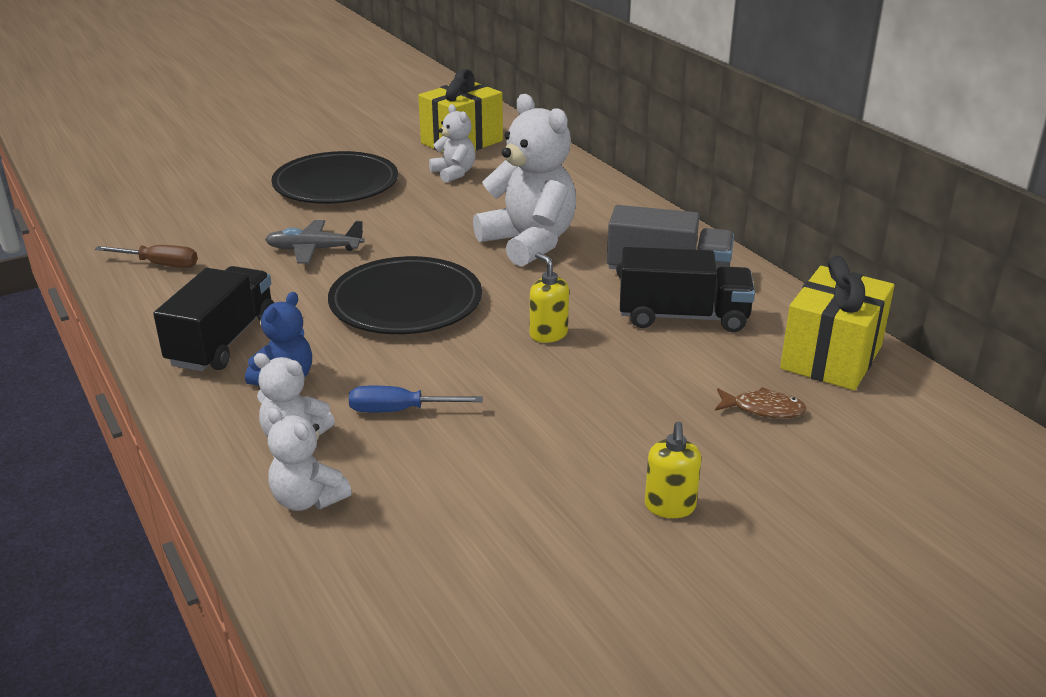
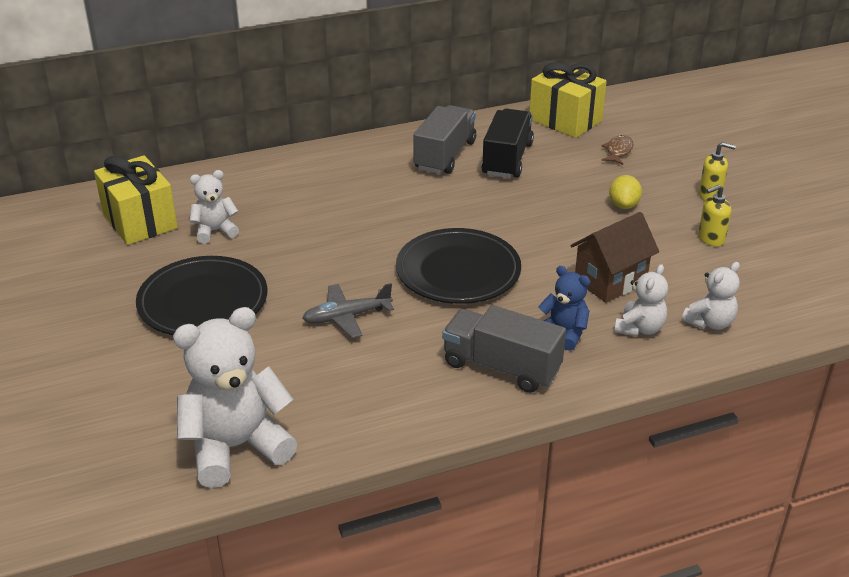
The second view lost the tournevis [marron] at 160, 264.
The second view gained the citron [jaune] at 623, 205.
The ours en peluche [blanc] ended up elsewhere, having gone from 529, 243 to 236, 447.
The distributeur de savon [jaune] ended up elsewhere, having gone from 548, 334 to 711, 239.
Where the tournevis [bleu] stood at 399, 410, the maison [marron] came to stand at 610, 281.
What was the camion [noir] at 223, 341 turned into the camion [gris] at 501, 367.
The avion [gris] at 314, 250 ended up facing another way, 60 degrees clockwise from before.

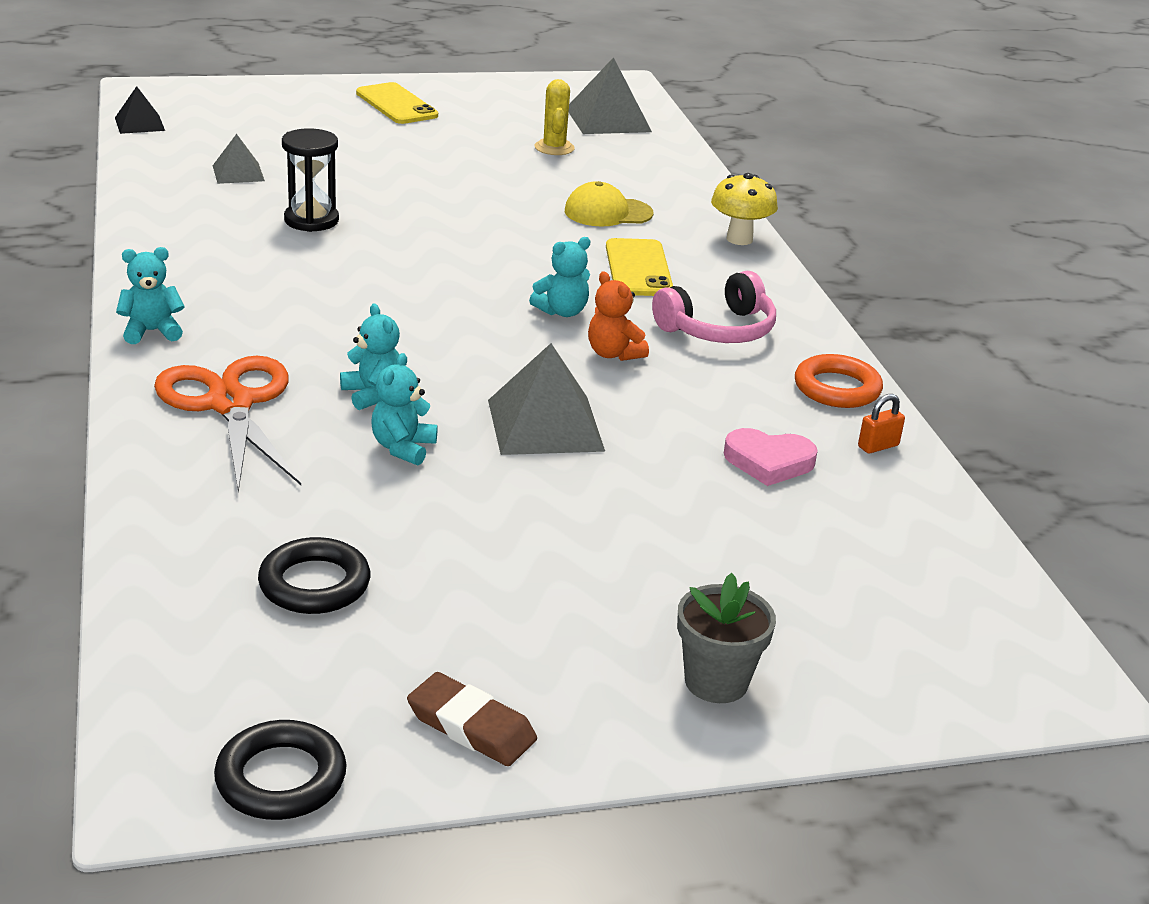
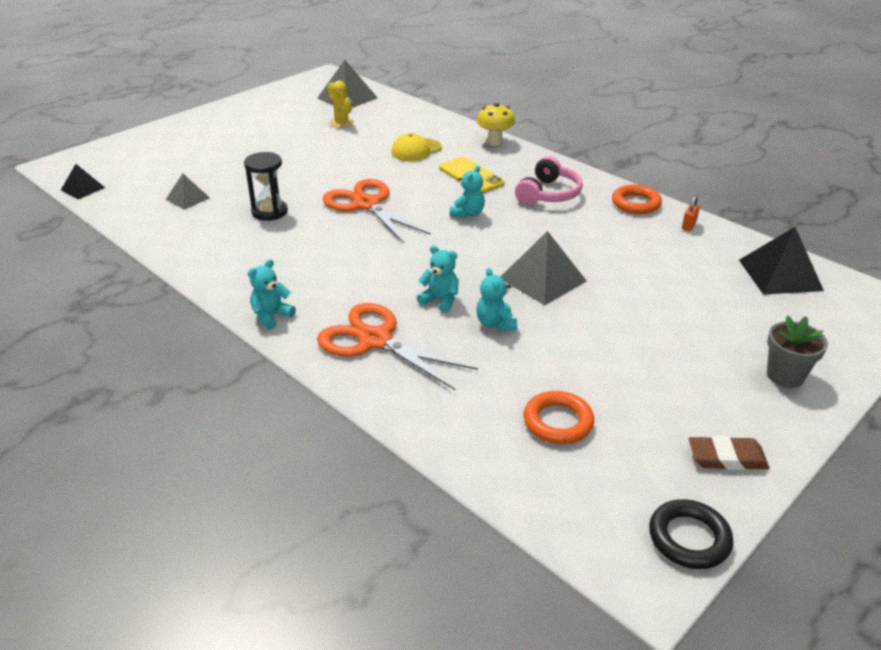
The second view lost the téléphone [jaune] at 396, 104.
The second view lost the ours en peluche [orange] at 613, 354.
The second view lost the cœur [rose] at 768, 462.
The second view gained the ciseaux [orange] at 366, 204.
The second view gained the pyramide [noir] at 780, 275.
What was the anneau [noir] at 314, 584 turned into the anneau [orange] at 558, 422.

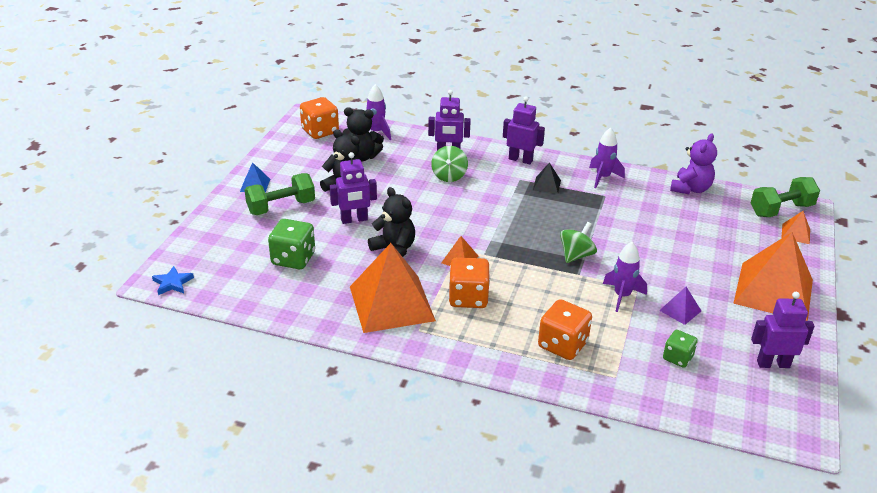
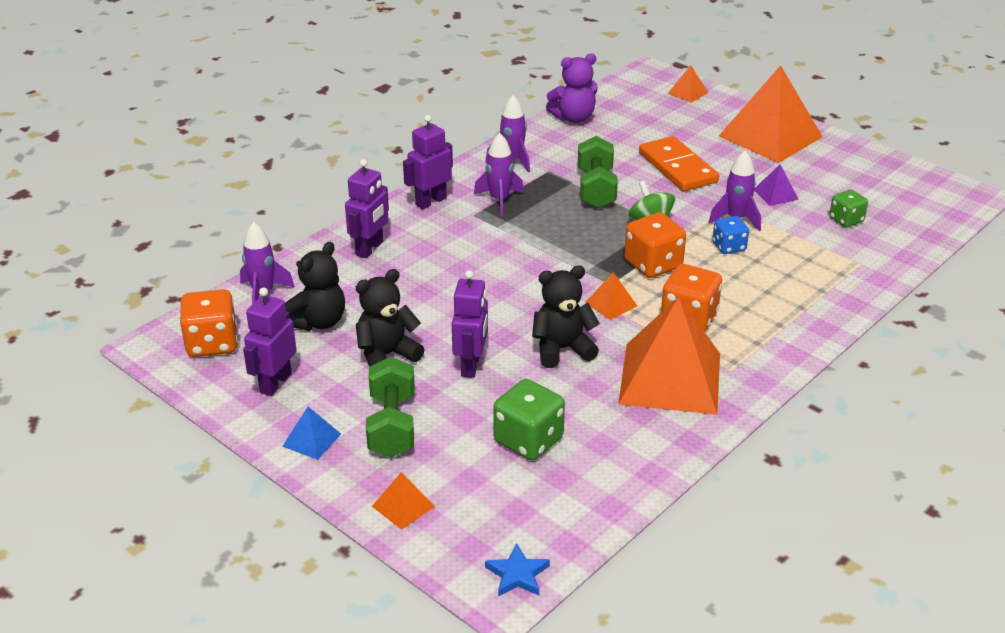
The second view lost the toupie [vert] at 449, 176.
The second view gained the pyramide [orange] at 403, 506.
The second view gained the domino [orange] at 677, 168.
The second view gained the dé [bleu] at 729, 247.
The dé [orange] ended up elsewhere, having gone from 562, 345 to 653, 264.
The haltère [vert] ended up elsewhere, having gone from 781, 210 to 596, 189.
The robot [violet] ended up elsewhere, having gone from 773, 364 to 275, 383.
Where the pyramide [noir] stood at 546, 185, the fusée [violet] came to stand at 499, 200.
The ours en peluche [violet] at 690, 189 ended up facing another way, 105 degrees clockwise from before.

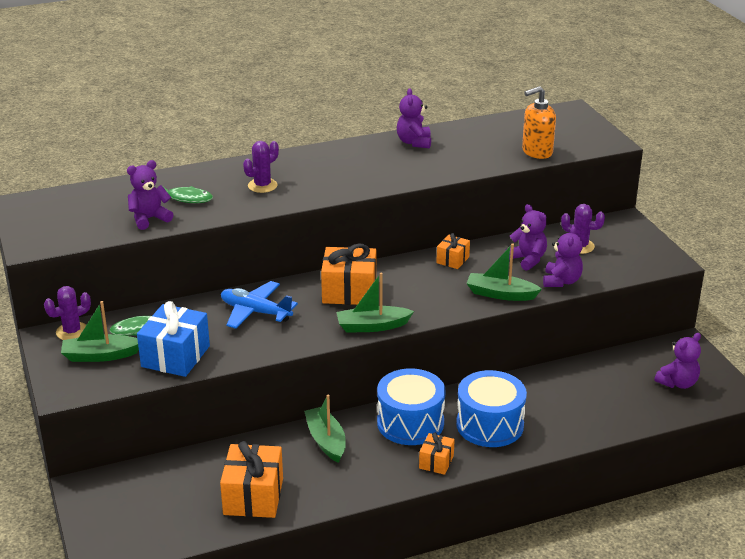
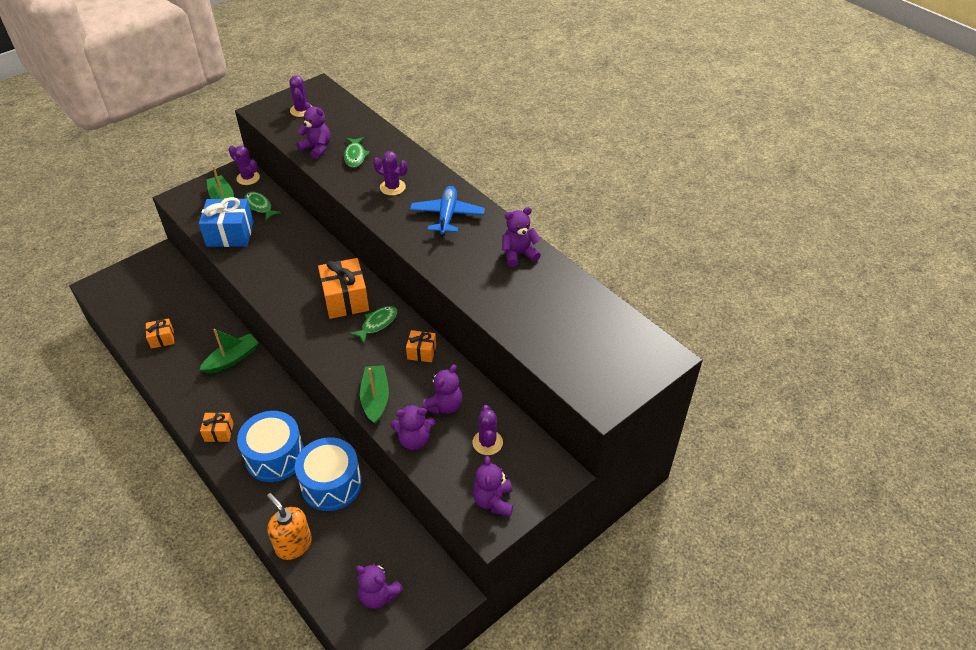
The second view lost the bateau [vert] at 372, 326.
The second view gained the cactus [violet] at 301, 110.
The second view gained the poisson [vert] at 377, 324.
The second view gained the ours en peluche [violet] at 493, 501.
The avion [bleu] ended up elsewhere, having gone from 255, 312 to 447, 216.
The tambour [bleu] ended up elsewhere, having gone from 410, 423 to 331, 484.
The distributeur de savon [orange] ended up elsewhere, having gone from 536, 152 to 293, 544.
The size of the cadeau [orange] at 253, 496 changed by a factor of 0.54.

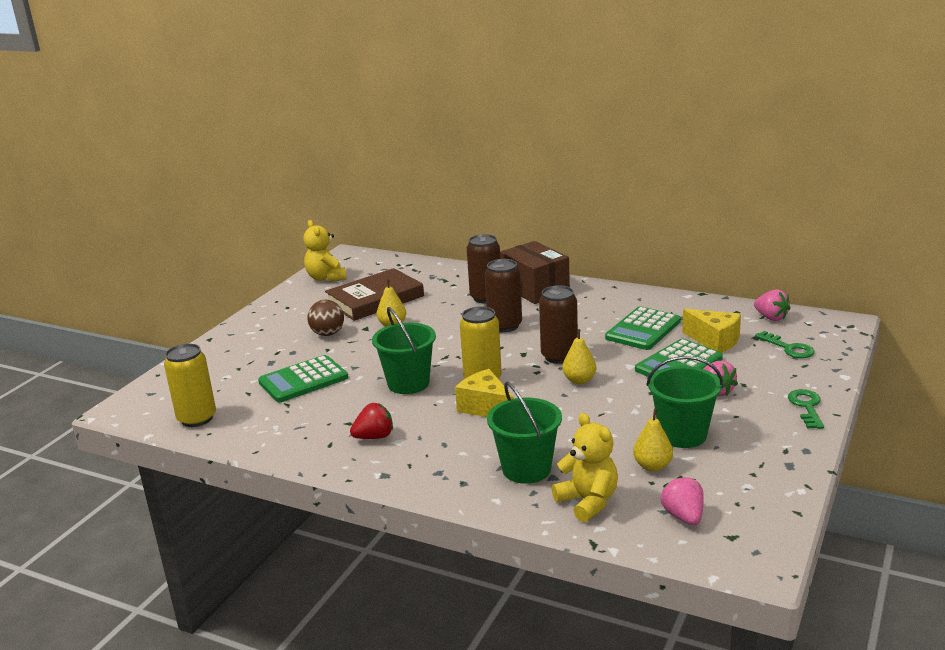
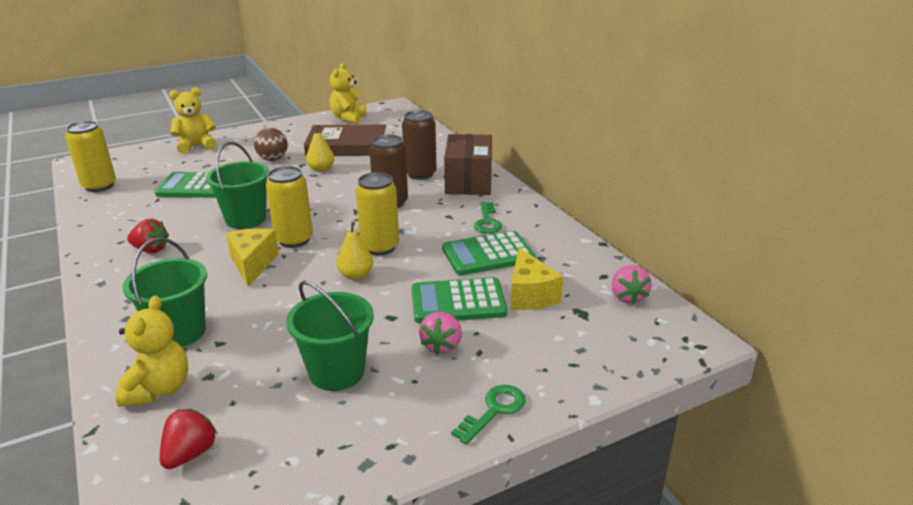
The second view lost the poire [jaune] at 652, 466.
The second view gained the ours en peluche [jaune] at 196, 146.
The clé [vert] ended up elsewhere, having gone from 789, 348 to 487, 221.
What was the canette [marron] at 559, 356 turned into the canette [jaune] at 380, 247.
What was the fraise [rose] at 683, 516 turned into the fraise [rouge] at 190, 454.

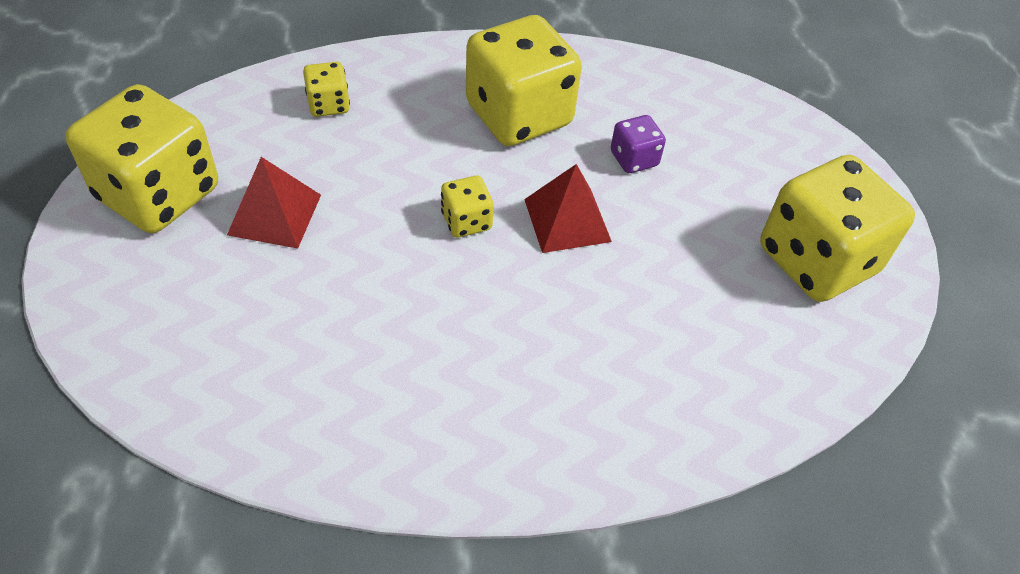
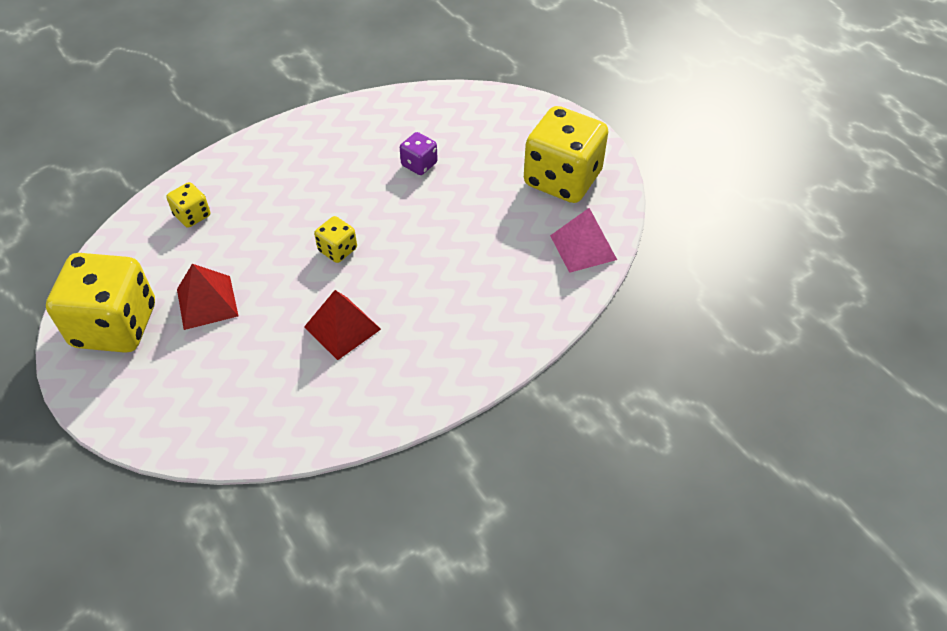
The second view lost the dé [jaune] at 519, 115.
The second view gained the pyramide [rose] at 583, 247.
The pyramide [rouge] ended up elsewhere, having gone from 567, 220 to 342, 328.

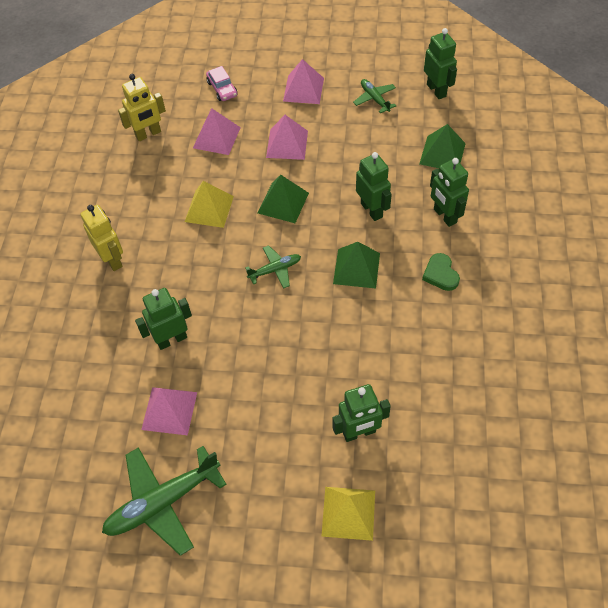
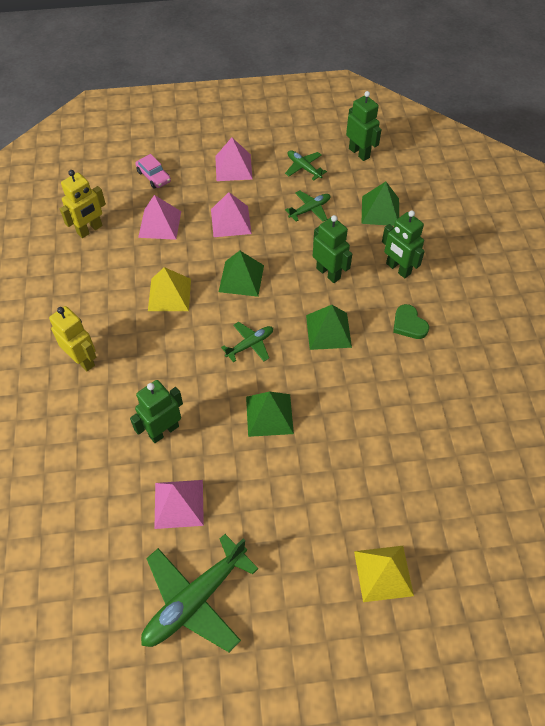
The second view lost the robot [vert] at 359, 432.
The second view gained the pyramide [vert] at 269, 415.
The second view gained the avion [vert] at 310, 209.

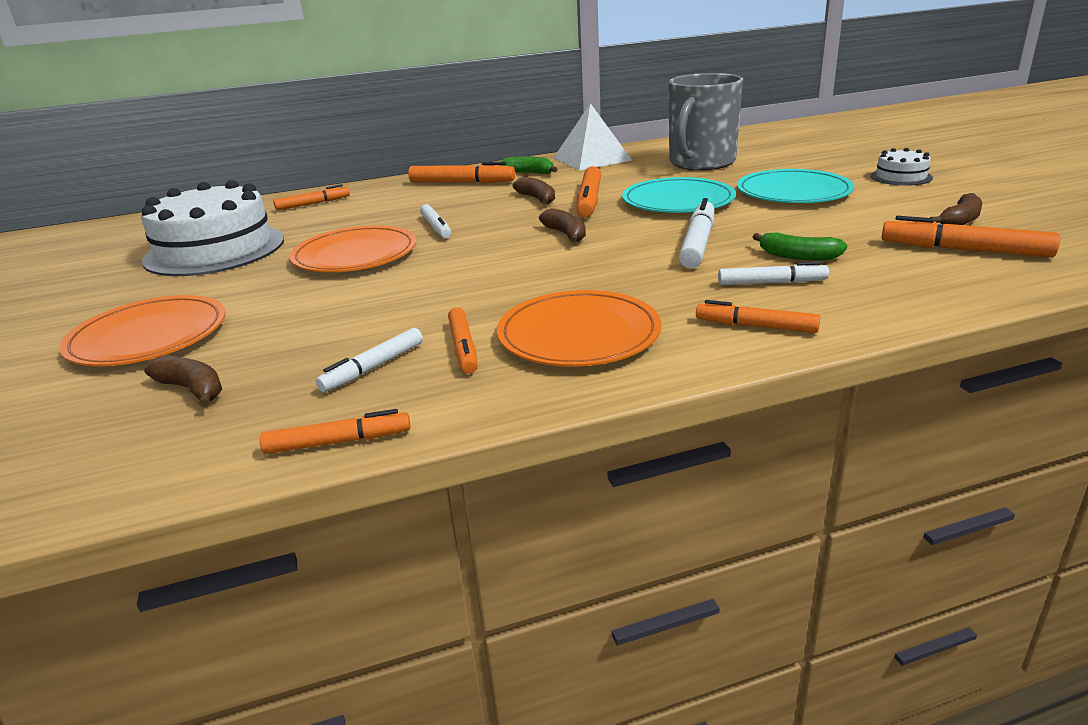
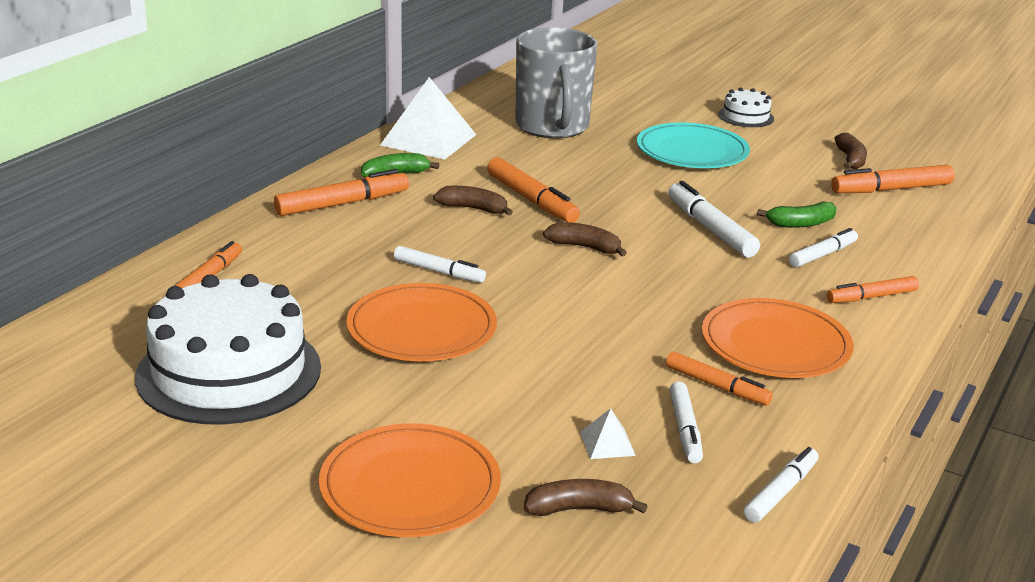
The second view lost the assiette [turquoise] at 678, 201.
The second view gained the pyramide [blanc] at 607, 443.
What was the feutre [orange] at 337, 442 turned into the feutre [blanc] at 780, 492.

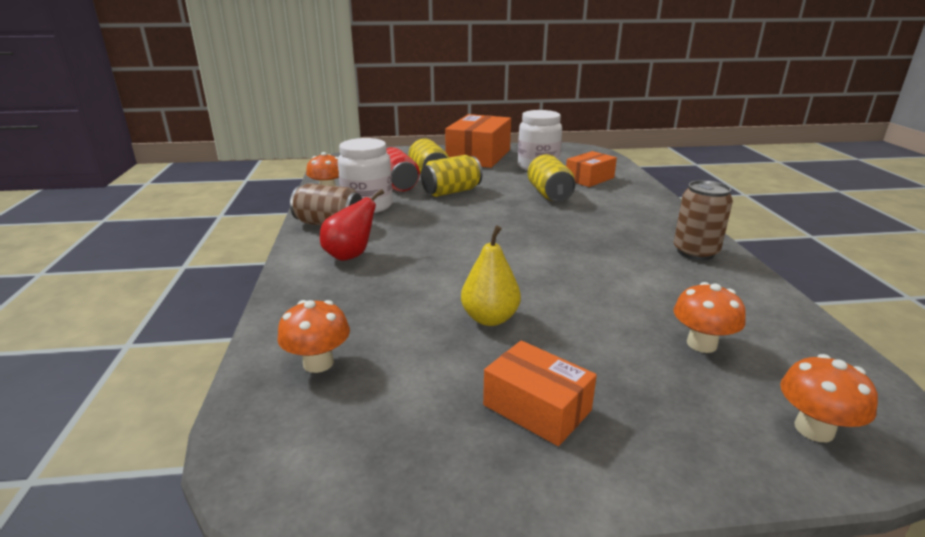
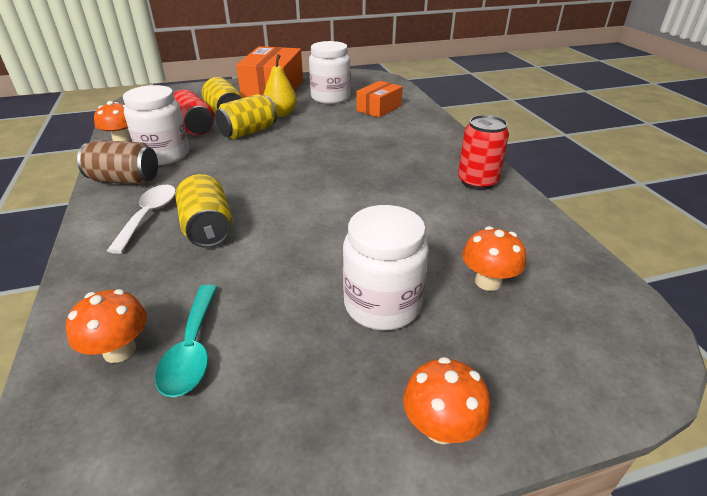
The second view lost the boîte [orange] at 537, 407.
The second view gained the cuillère [turquoise] at 192, 349.
The second view gained the bocal [blanc] at 382, 305.
The poire [jaune] ended up elsewhere, having gone from 490, 318 to 281, 114.
The canette [jaune] ended up elsewhere, having gone from 549, 194 to 208, 229.
The champignon [orange] ended up elsewhere, having gone from 814, 429 to 441, 427.
Where the poire [rouge] stood at 350, 255, the cuillère [blanc] came to stand at 149, 216.
What was the canette [marron] at 695, 252 turned into the canette [rouge] at 477, 182.

